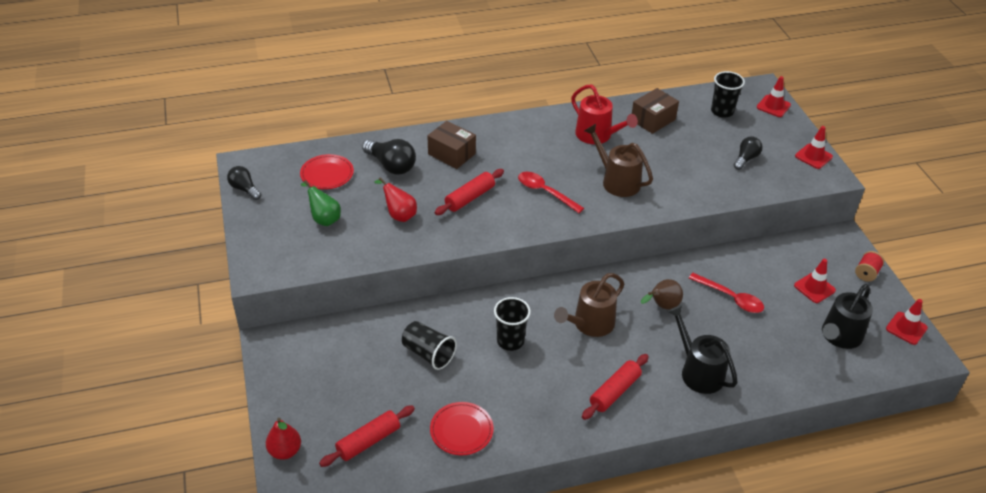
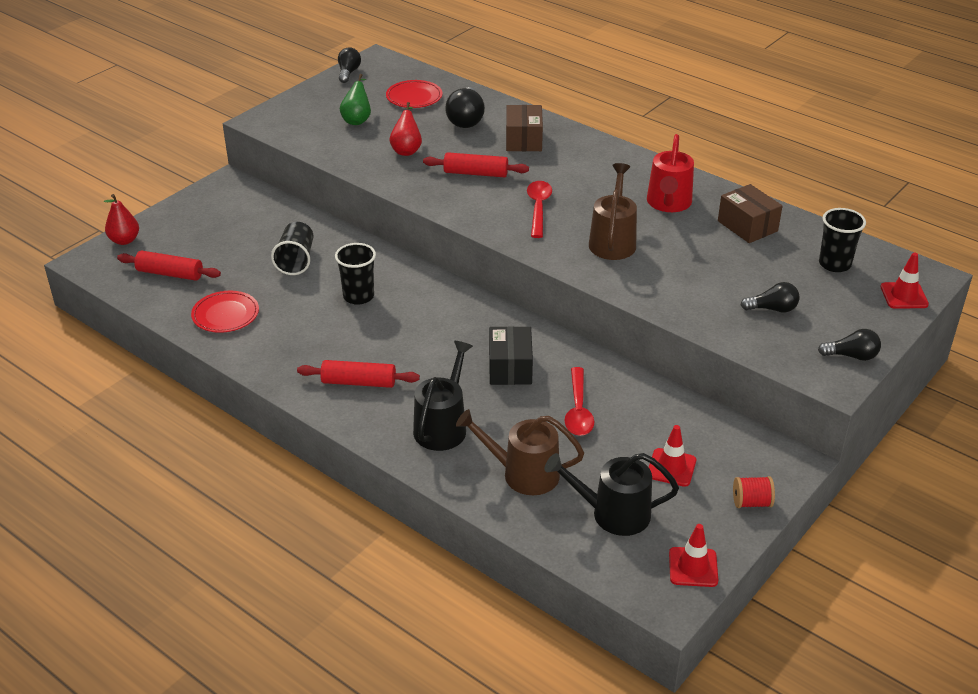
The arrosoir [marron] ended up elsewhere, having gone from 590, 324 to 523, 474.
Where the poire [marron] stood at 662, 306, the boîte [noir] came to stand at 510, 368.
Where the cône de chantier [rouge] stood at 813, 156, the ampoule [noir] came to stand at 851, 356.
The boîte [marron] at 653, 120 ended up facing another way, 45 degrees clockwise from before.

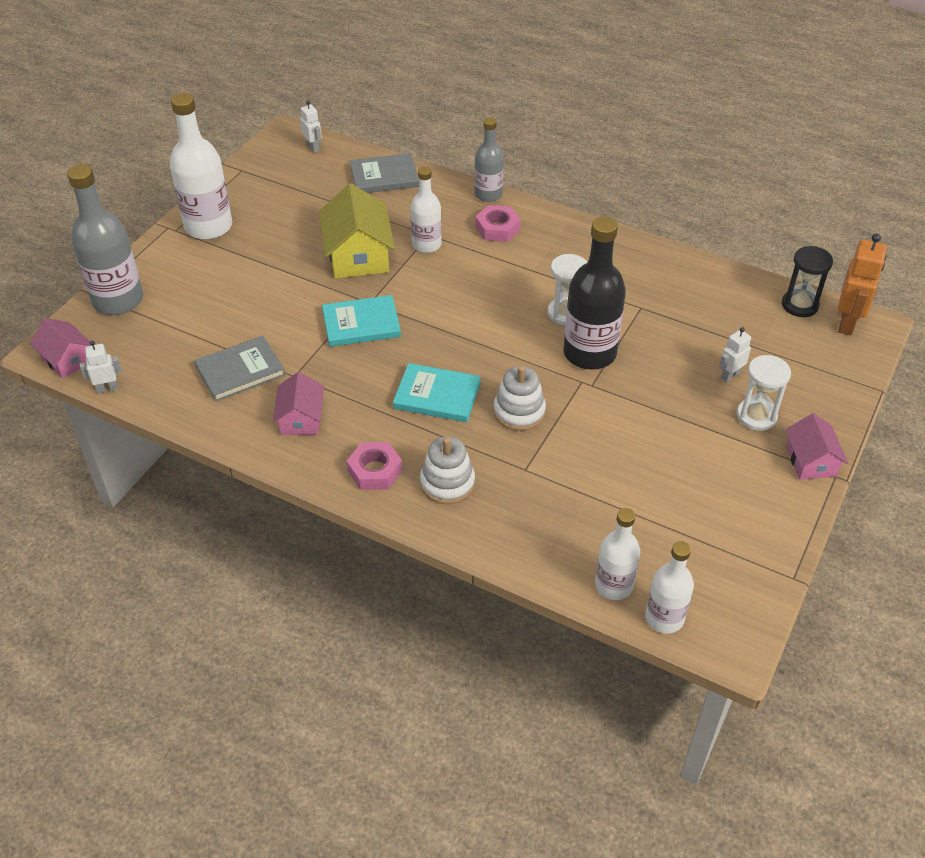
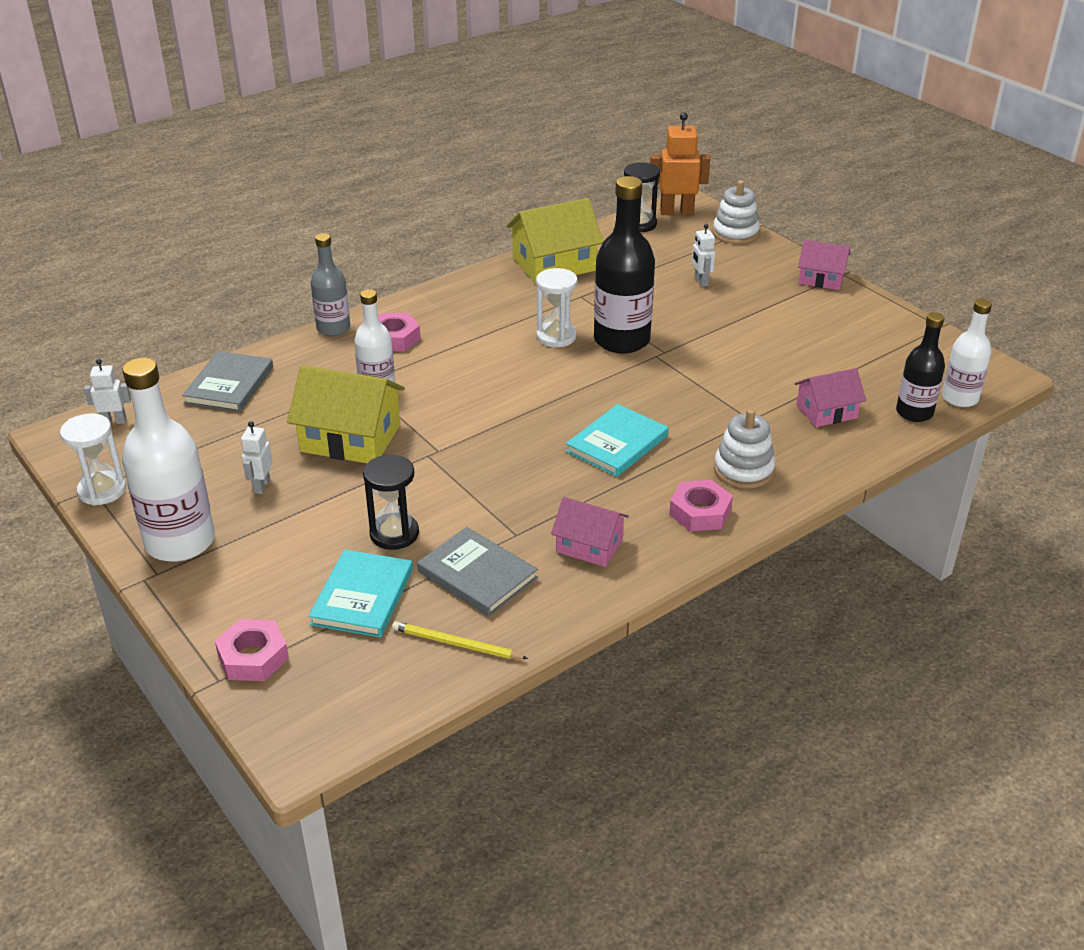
The second view gained the sablier [noir] at 394, 534.
The second view gained the crayon [jaune] at 456, 644.
The second view gained the maison [jaune] at 554, 264.
The maison [rose] ended up elsewhere, having gone from 67, 359 to 826, 411.
The robot [blanc] ended up elsewhere, having gone from 107, 389 to 261, 486.
The livre [turquoise] ended up elsewhere, having gone from 361, 324 to 362, 597.
The jouet à empiler [blanc] ended up elsewhere, having gone from 519, 412 to 735, 233.
The sablier [blanc] ended up elsewhere, having gone from 756, 416 to 102, 490.
Where the bouteille [gris] stood at 118, 300, the écrou [rose] came to stand at 253, 657.
What was the bouteille [blanc] at 613, 585 turned into the bouteille [noir] at 914, 412.
The livre [gris] at 240, 371 ended up facing another way, 45 degrees counterclockwise from before.
The robot [orange] at 847, 323 ended up facing another way, 45 degrees counterclockwise from before.

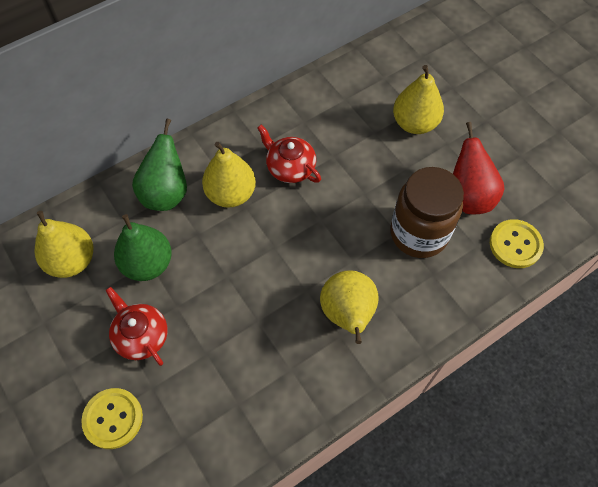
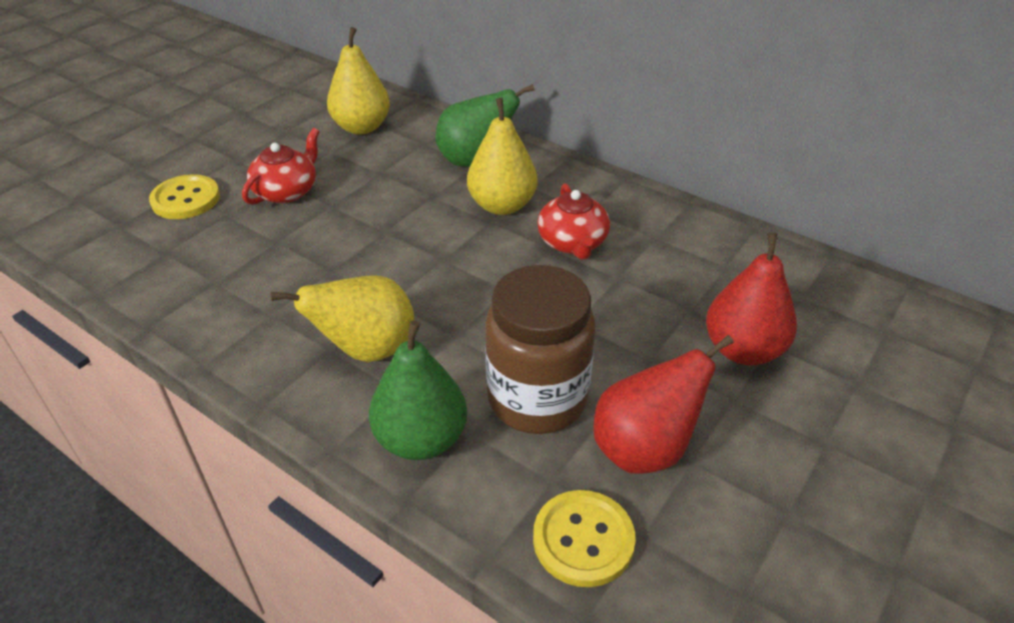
The poire [vert] ended up elsewhere, having gone from 148, 264 to 421, 439.
What was the poire [jaune] at 414, 123 turned into the poire [rouge] at 743, 350.
The théière [rouge] at 290, 167 ended up facing another way, 150 degrees clockwise from before.

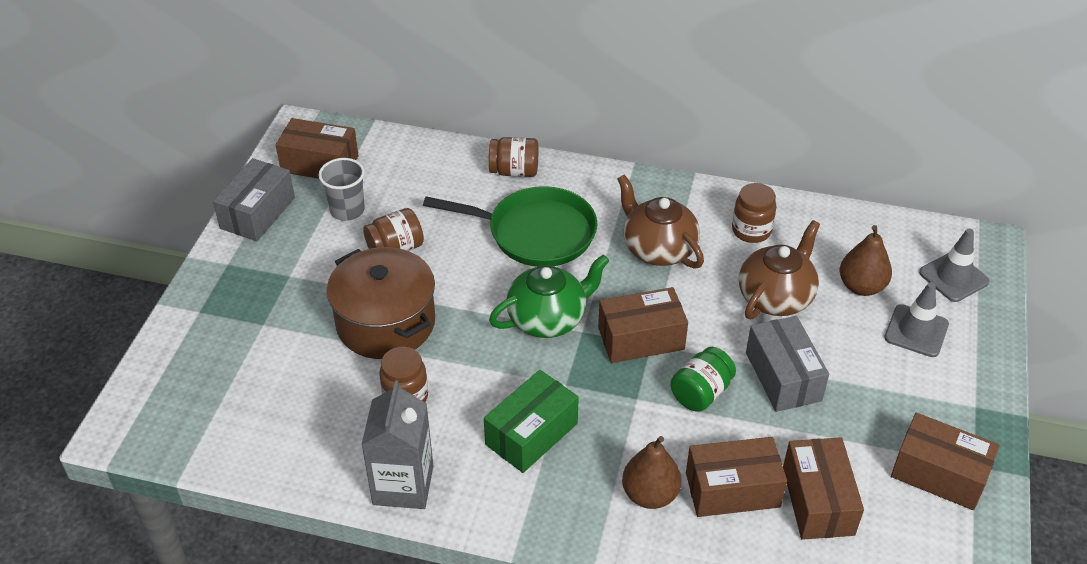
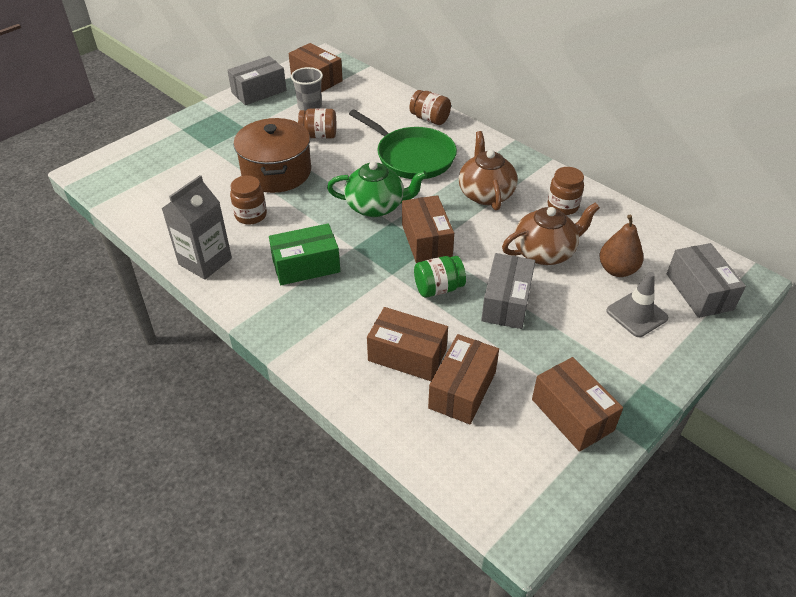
The second view lost the poire [marron] at 650, 494.
Where the cône de chantier [gris] stood at 953, 277, the boîte [gris] came to stand at 699, 291.
The boîte [marron] at 641, 338 ended up facing another way, 60 degrees clockwise from before.

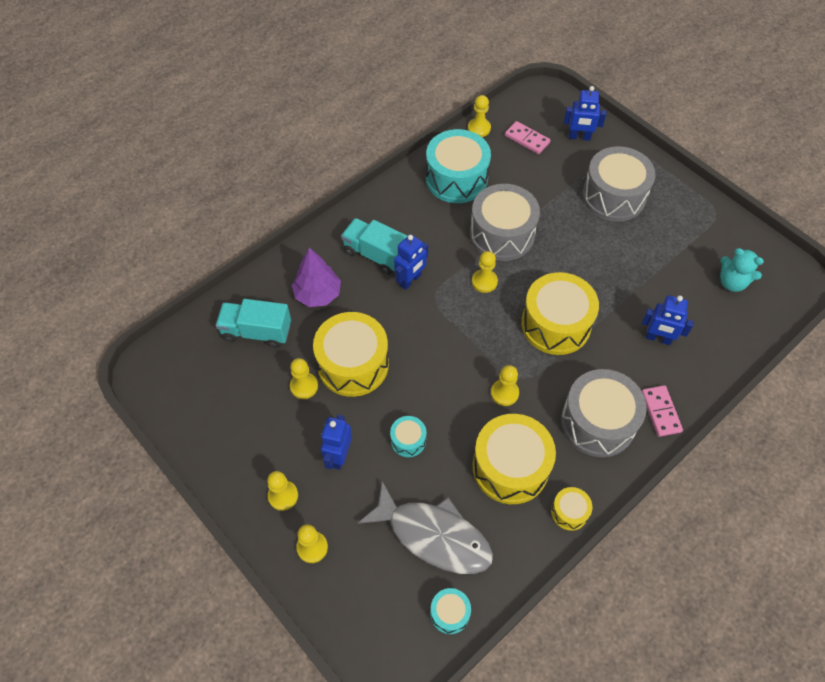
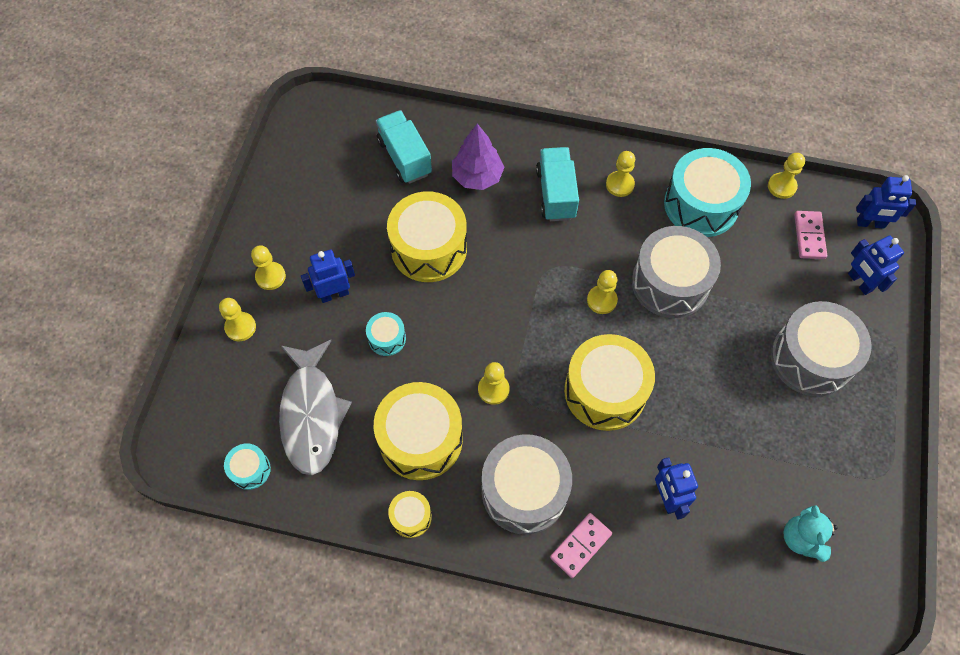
The pion [jaune] ended up elsewhere, having gone from 304, 386 to 620, 184.
The robot [bleu] ended up elsewhere, having gone from 410, 280 to 870, 223.

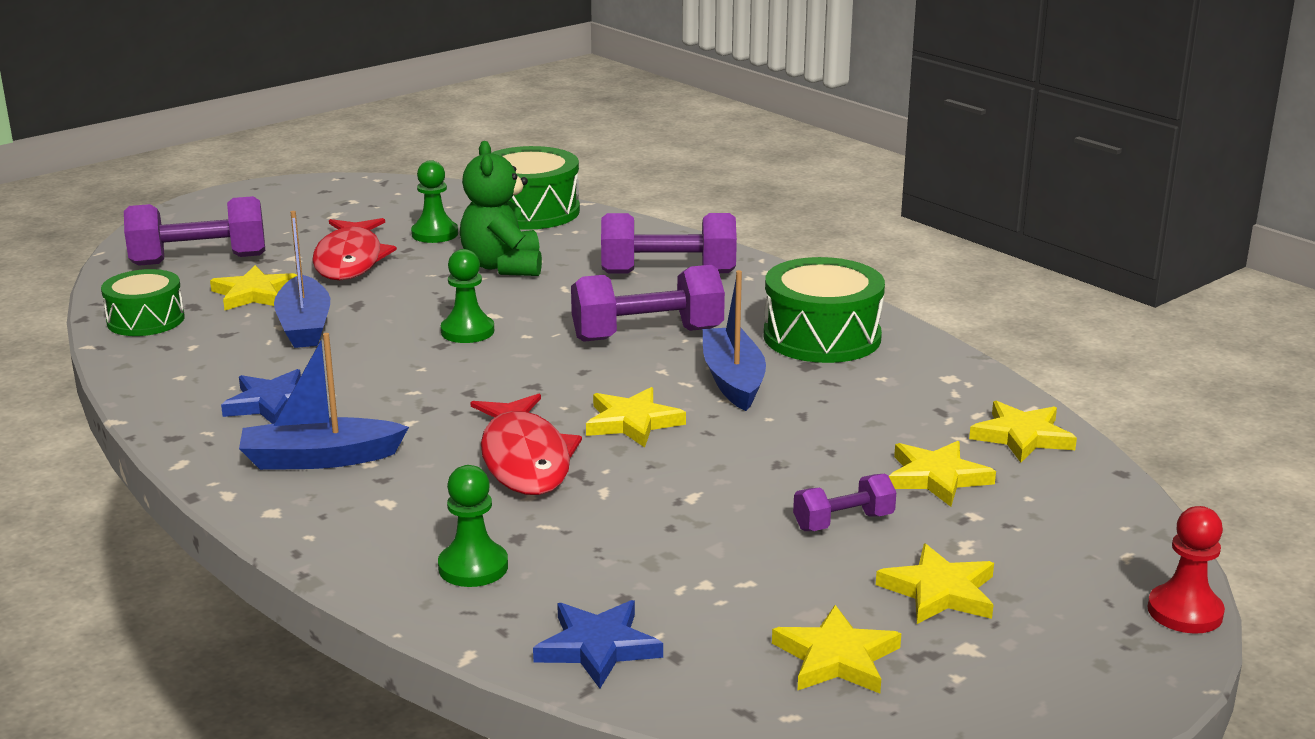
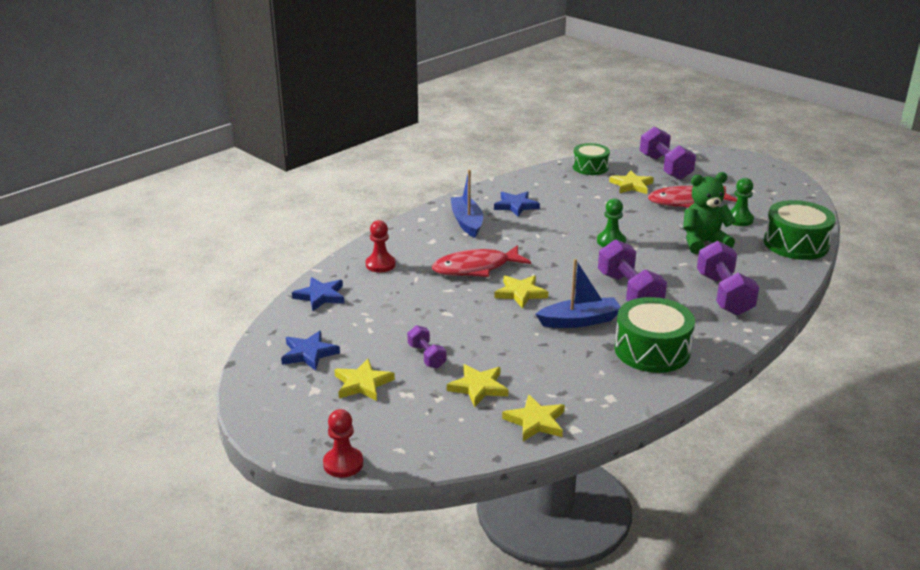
The second view lost the bateau [bleu] at 304, 326.
What was the pion [vert] at 473, 567 turned into the pion [rouge] at 380, 264.
What was the étoile [jaune] at 836, 658 turned into the étoile [bleu] at 309, 353.

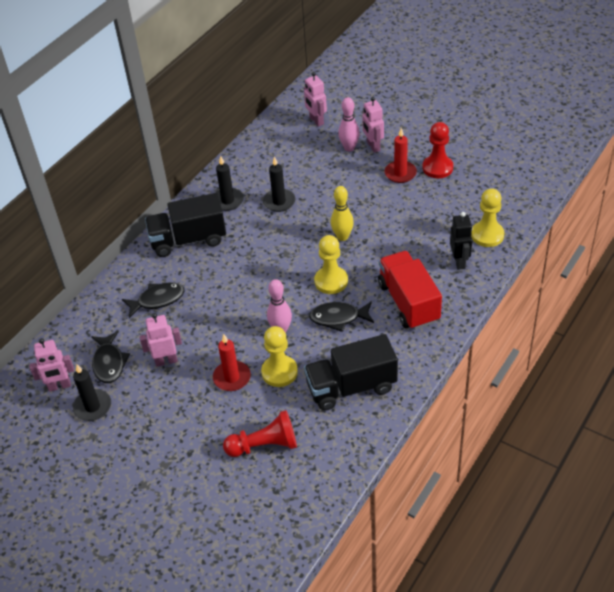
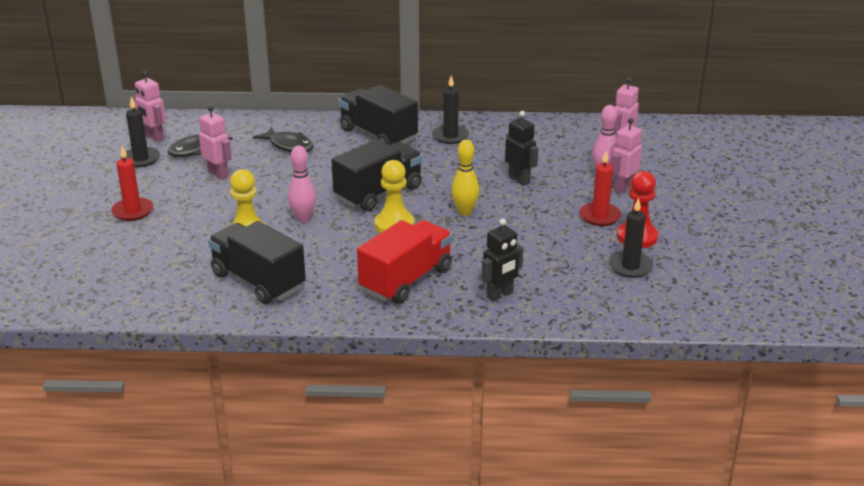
The second view lost the pion [rouge] at 264, 445.
The second view lost the poisson [noir] at 338, 318.
The second view lost the pion [jaune] at 487, 235.
The second view gained the camion [noir] at 378, 193.
The second view gained the robot [noir] at 519, 180.
The bougie [rouge] ended up elsewhere, having gone from 232, 377 to 133, 211.
The bougie [noir] ended up elsewhere, having gone from 279, 202 to 630, 267.

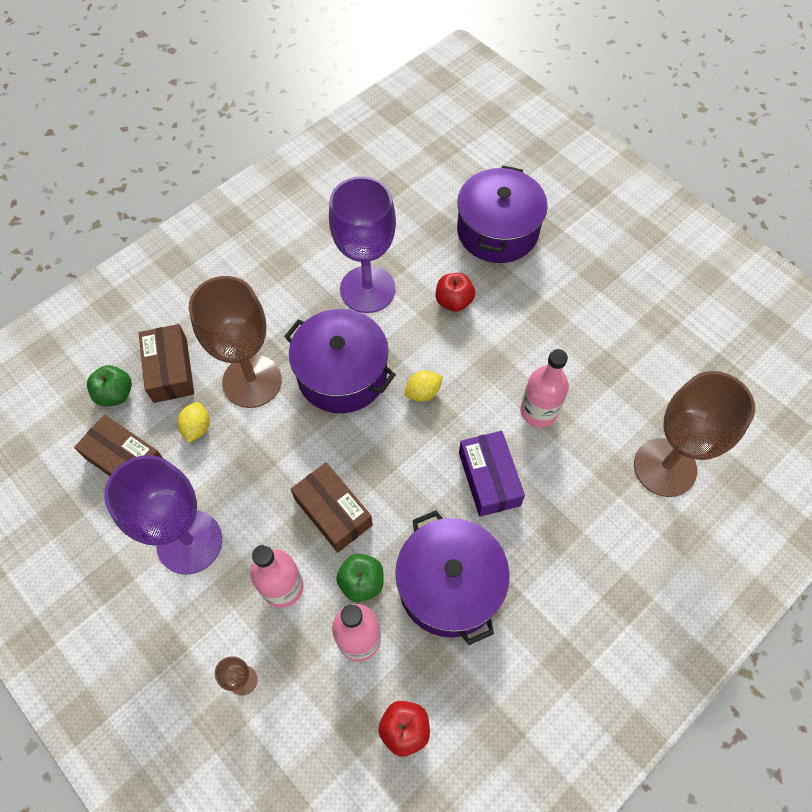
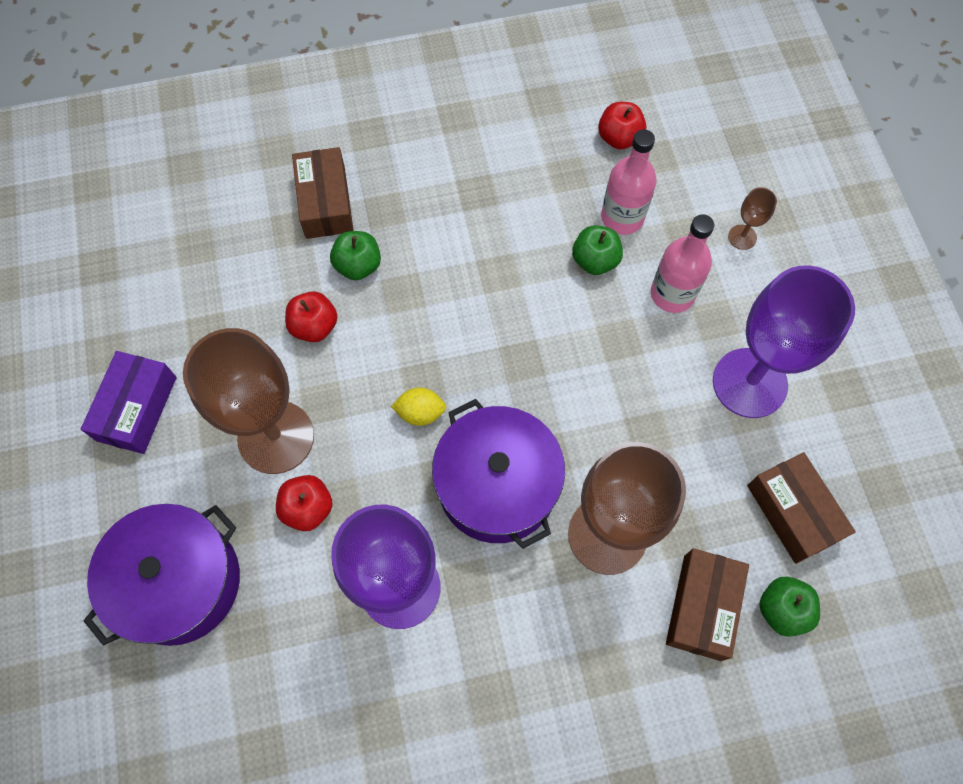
The second view lost the citron [jaune] at 197, 428.
The second view lost the marmite [violet] at 449, 585.
The second view gained the pomme [vert] at 358, 265.
The boîte [marron] ended up elsewhere, having gone from 333, 512 to 325, 202.
The boîte [violet] ended up elsewhere, having gone from 489, 479 to 137, 408.
The verre à pied [marron] ended up elsewhere, having gone from 665, 467 to 276, 437.
Where the bouteille [rose] stood at 538, 411, the pomme [rouge] came to stand at 314, 326.

